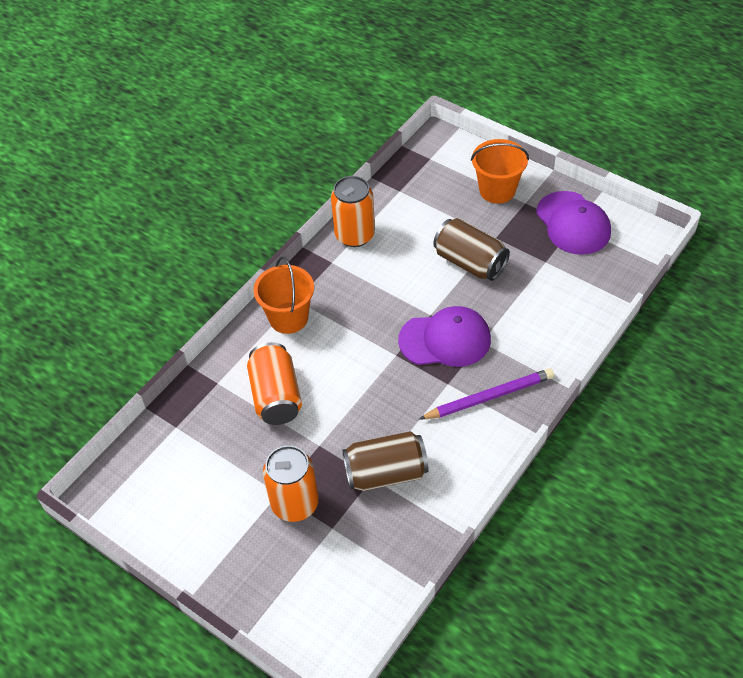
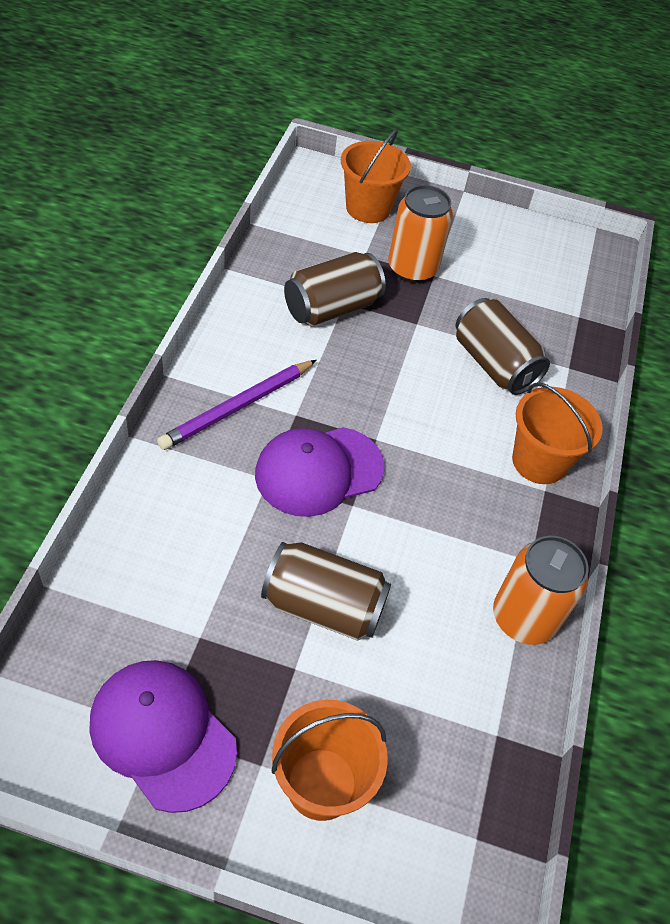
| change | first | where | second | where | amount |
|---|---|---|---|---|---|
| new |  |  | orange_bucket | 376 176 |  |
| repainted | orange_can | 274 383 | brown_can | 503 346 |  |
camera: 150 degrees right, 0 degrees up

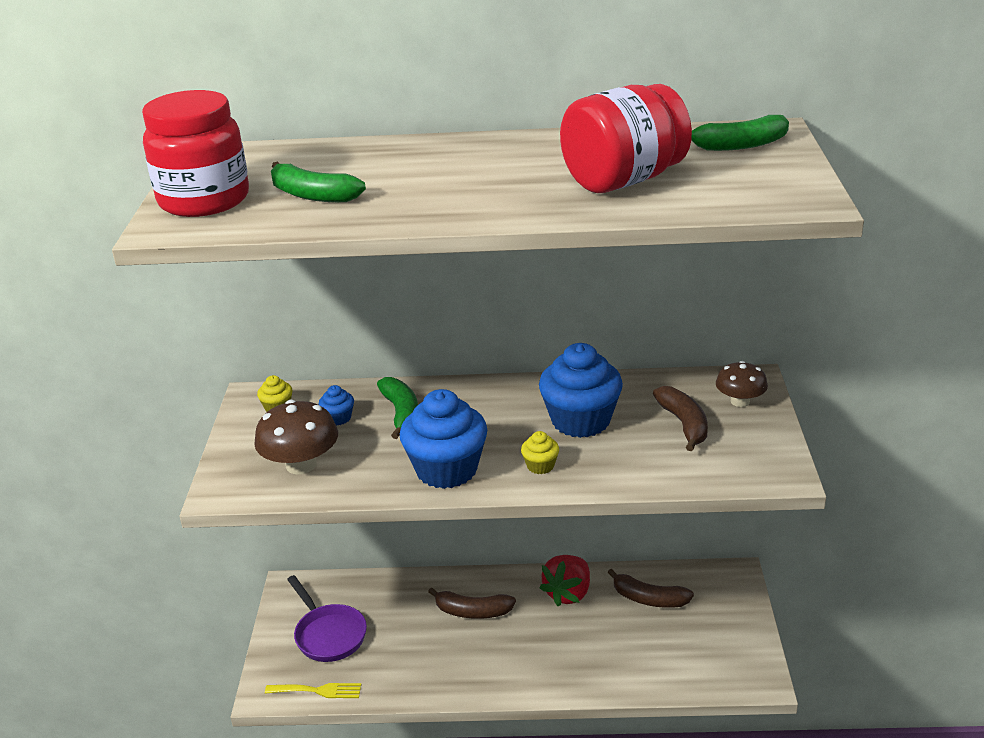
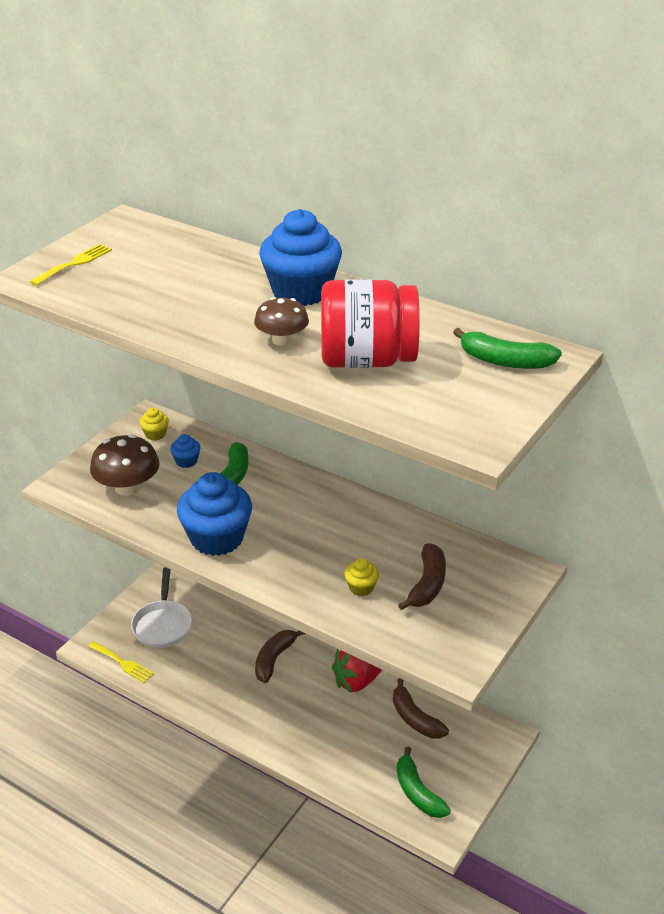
| change | first | where | second | where | amount |
|---|---|---|---|---|---|
| shifted | green_banana | 318 182 |  | 424 782 |  |
| shifted | yellow_cupcake | 540 452 |  | 362 577 |  |
| shifted | blue_cupcake | 581 390 |  | 300 257 |  |
| shifted | brown_mushroom | 742 384 |  | 281 321 |  |
| swapped | red_jar | 195 153 | yellow_fork | 71 265 |  |
| repainted | purple_pan | 327 618 | white_pan | 161 607 |  |
| rotated | brown_banana | 472 603 |  | 280 656 | 75 degrees clockwise |
camera: 30 degrees right, 5 degrees up

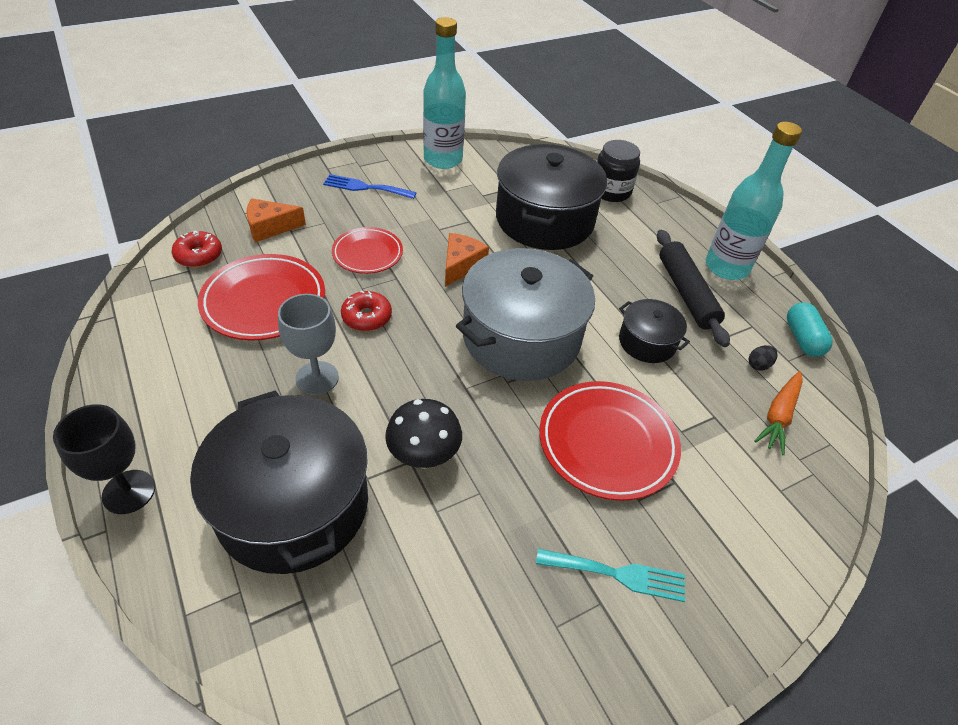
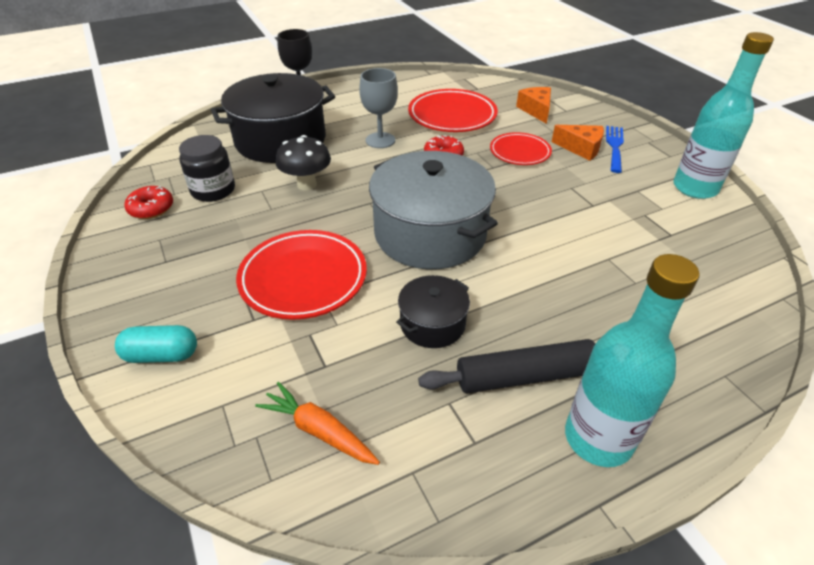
| change | first | where | second | where | amount |
|---|---|---|---|---|---|
| gone | black_pot | 551 197 |  |  |  |
| gone | turquoise_fork | 610 575 |  |  |  |
| gone | black_egg | 763 358 |  |  |  |
| shifted | red_donut | 197 249 |  | 148 202 |  |
| shifted | orange_cheese | 467 260 |  | 578 143 |  |
| shifted | black_jar | 618 171 |  | 207 168 |  |
| shifted | turquoise_capsule | 810 329 |  | 156 344 |  |
camera: 95 degrees right, 5 degrees down

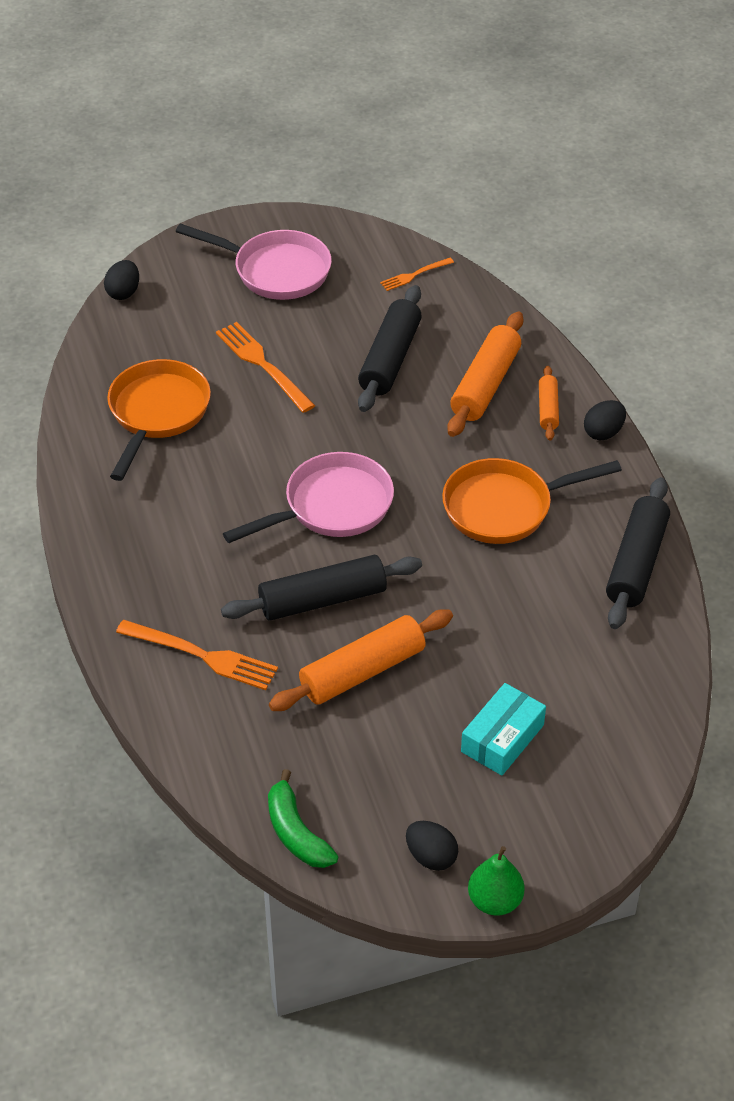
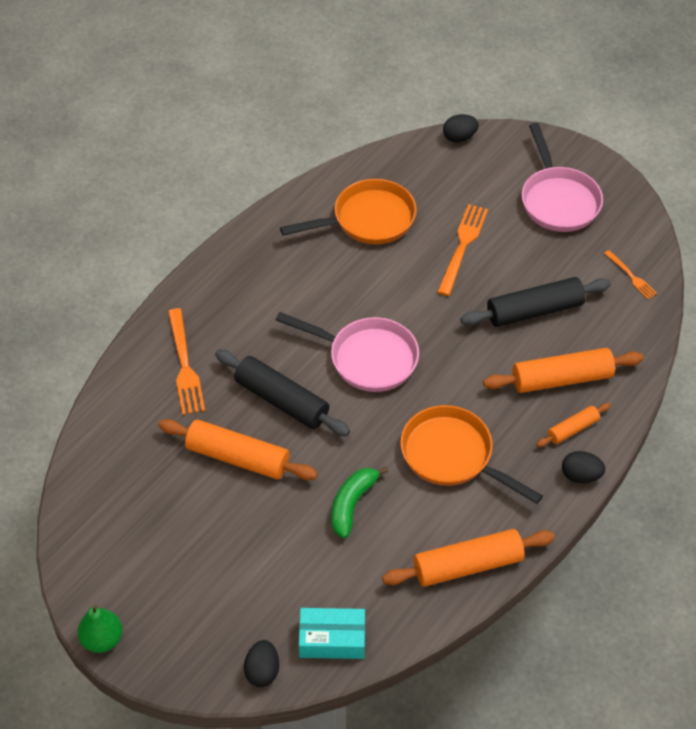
| change | first | where | second | where | amount |
|---|---|---|---|---|---|
| shifted | green_banana | 303 818 |  | 359 502 |  |
| shifted | black_egg | 432 846 |  | 261 663 |  |
| shifted | turquoise_box | 503 729 |  | 332 633 |  |
| repainted | black_rolling_pin | 638 553 | orange_rolling_pin | 468 558 |  |
| rotated | orange_fork | 417 274 |  | 630 274 | 150 degrees counterclockwise |
camera: 55 degrees right, 5 degrees up

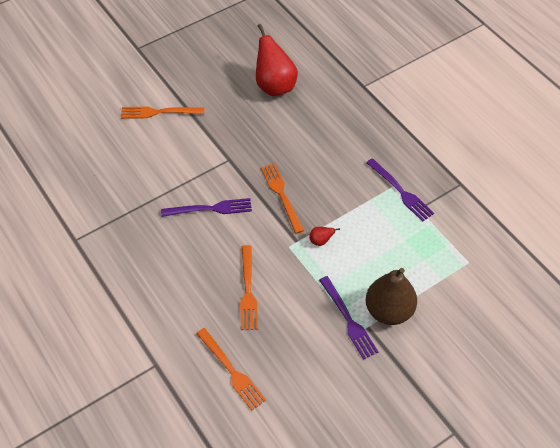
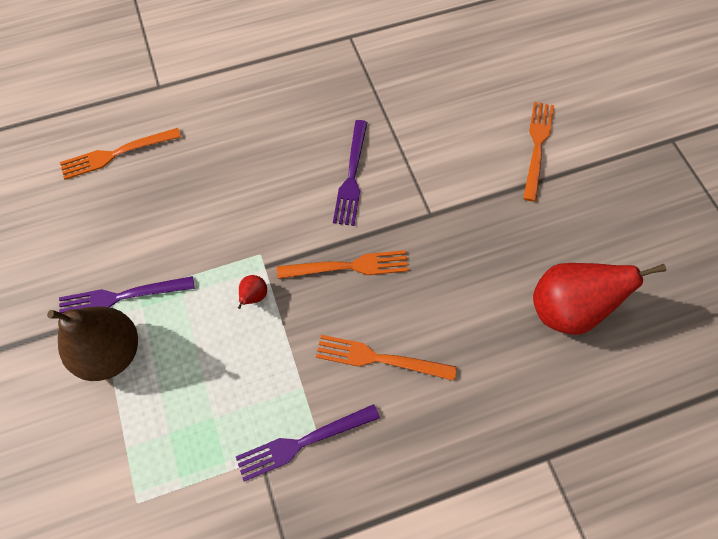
| change | first | where | second | where | amount |
|---|---|---|---|---|---|
| shifted | orange_fork | 249 287 |  | 386 358 |  |
camera: 105 degrees right, 10 degrees up

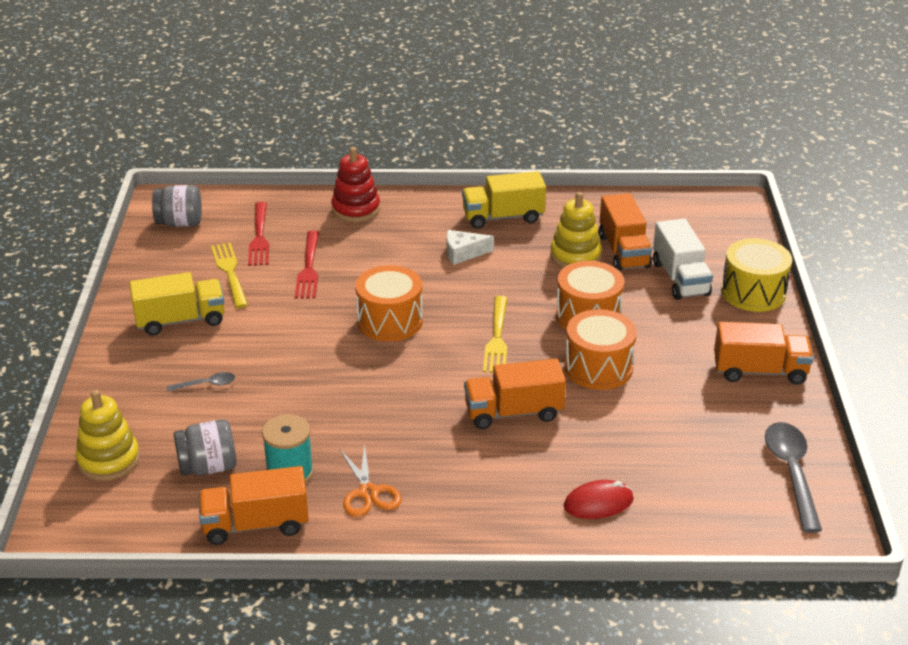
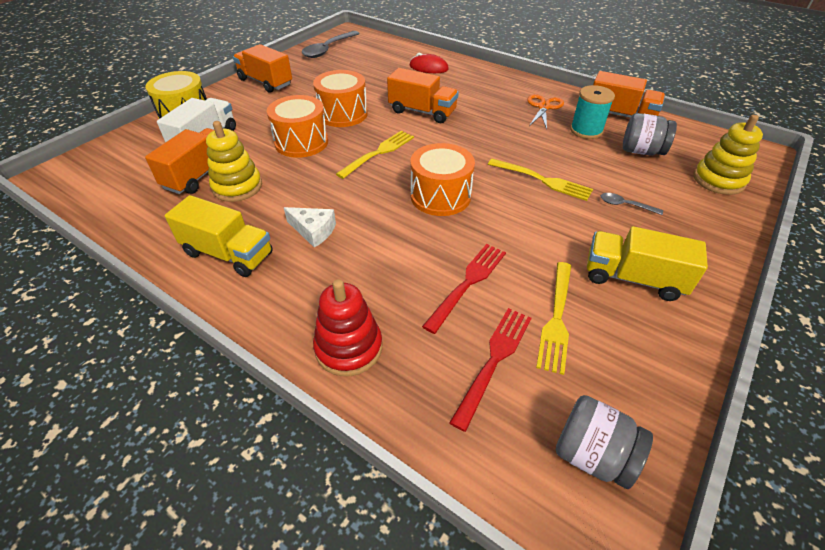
| change | first | where | second | where | amount |
|---|---|---|---|---|---|
| new |  |  | yellow_fork | 540 180 |  |
camera: 145 degrees left, 10 degrees up

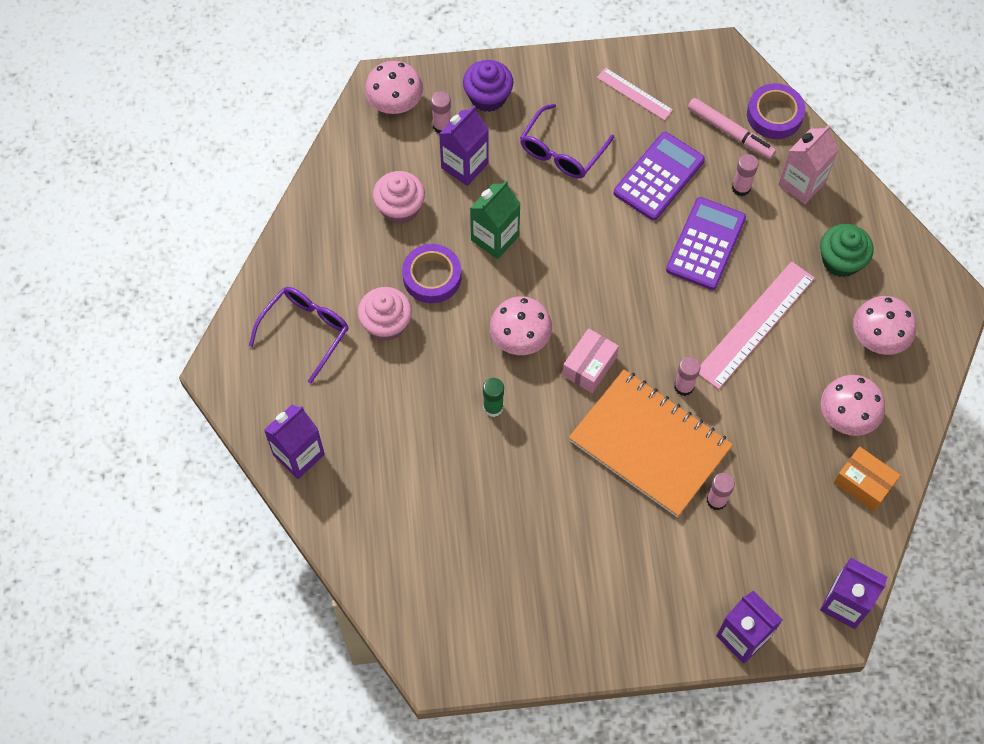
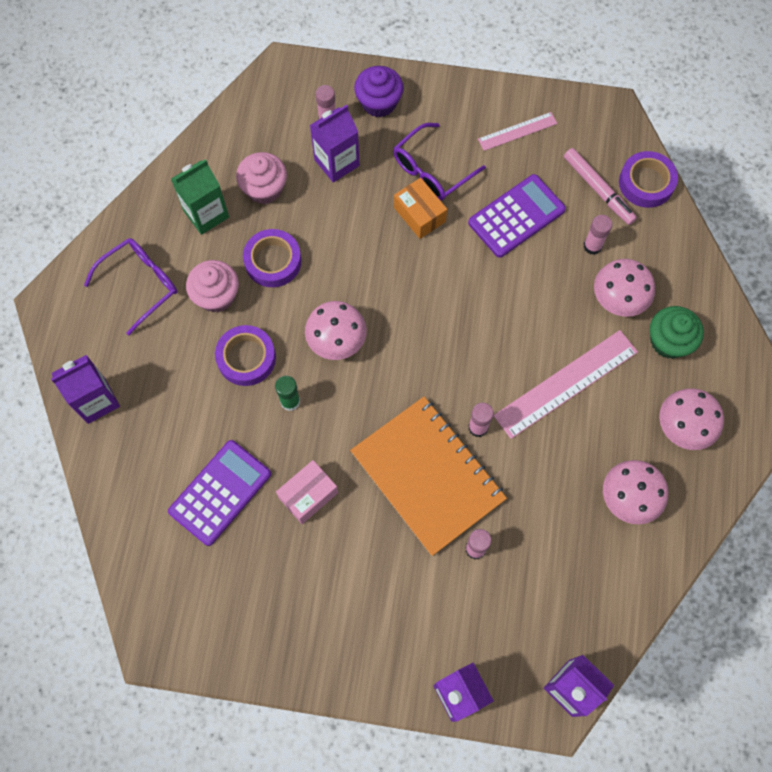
| change | first | where | second | where | amount |
|---|---|---|---|---|---|
| gone | pink_carton | 808 164 |  |  |  |
| new |  |  | purple_tape | 245 355 |  |
| shifted | pink_mushroom | 394 87 |  | 624 288 |  |
| shifted | green_carton | 495 219 |  | 200 197 |  |
| shifted | pink_box | 590 360 |  | 307 492 |  |
| shifted | purple_calculator | 706 243 |  | 219 493 |  |
| shifted | orange_box | 867 479 |  | 420 208 |  |
| rotated | pink_ruler | 635 94 |  | 517 131 | 75 degrees counterclockwise |
camera: 15 degrees right, 5 degrees up

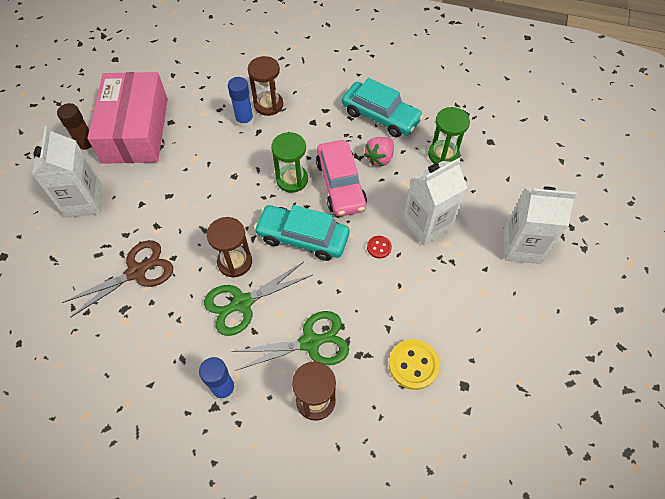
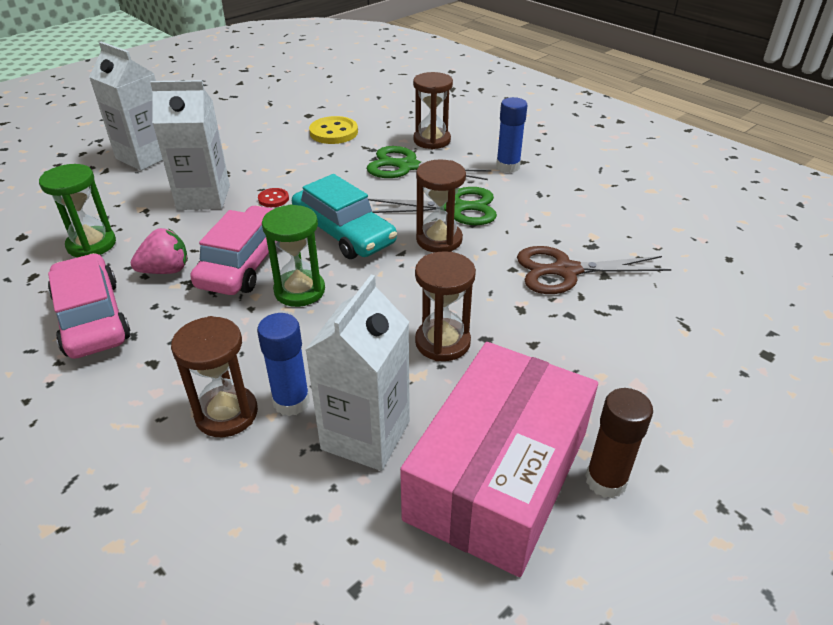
| change | first | where | second | where | amount |
|---|---|---|---|---|---|
| new |  |  | brown_hourglass | 445 306 |  |
| shifted | white_carton | 67 171 |  | 357 373 |  |
| repainted | turquoise_car | 382 107 | pink_car | 89 306 |  |
camera: 150 degrees left, 20 degrees down

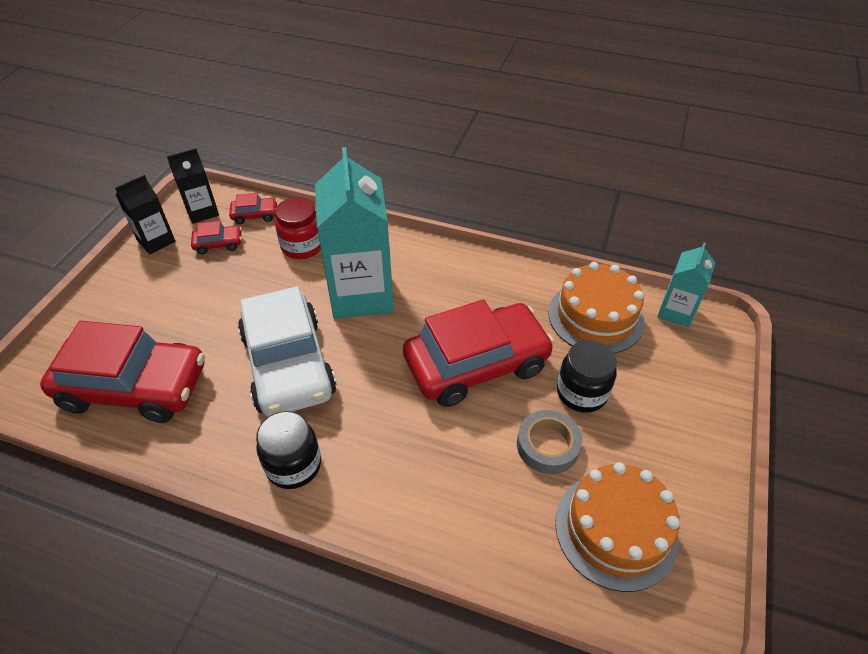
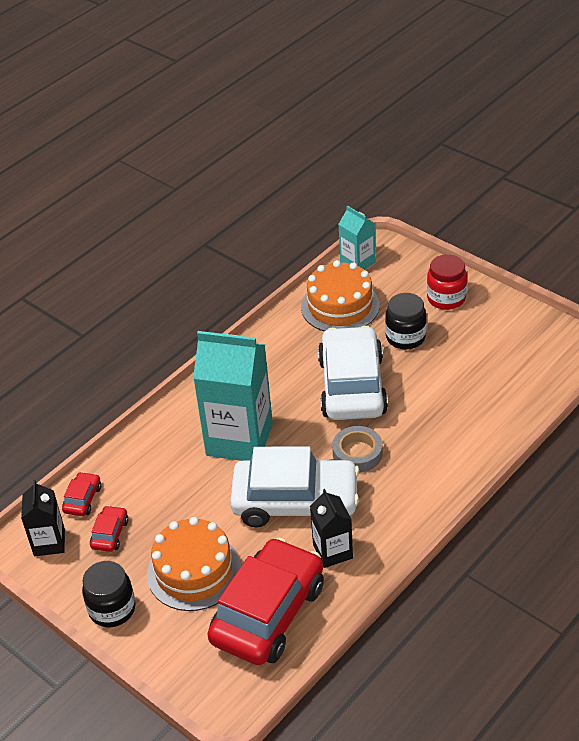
| change | first | where | second | where | amount |
|---|---|---|---|---|---|
| shifted | black_carton | 145 214 |  | 331 528 |  |
| shifted | black_jar | 288 450 |  | 109 594 |  |
| shifted | red_jar | 298 228 |  | 447 282 |  |
| shifted | grey_tape | 550 442 |  | 357 449 |  |
| shifted | orange_cake | 617 527 |  | 194 564 |  |
| repainted | red_car | 478 353 | white_car | 353 373 |  |
camera: 65 degrees left, 5 degrees down

